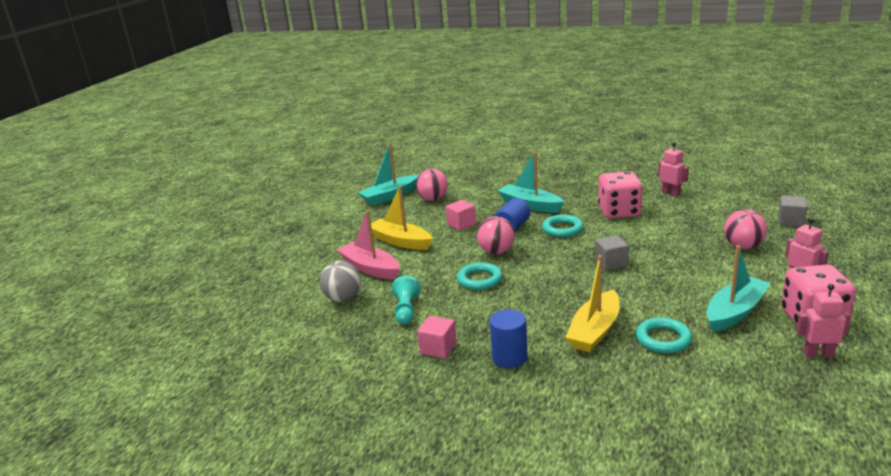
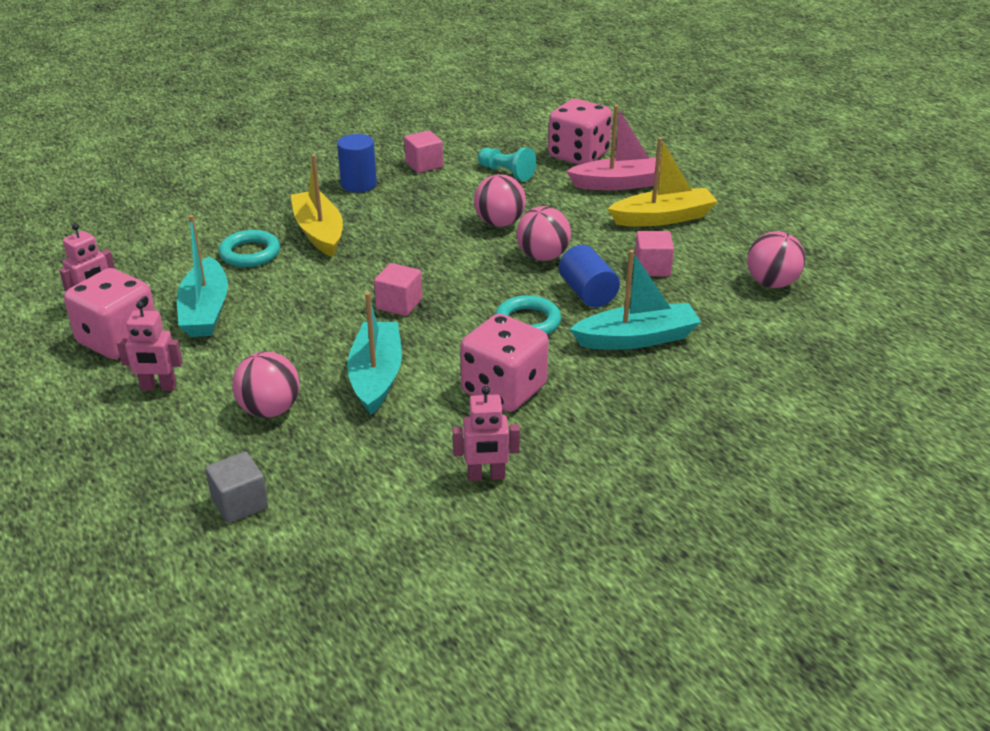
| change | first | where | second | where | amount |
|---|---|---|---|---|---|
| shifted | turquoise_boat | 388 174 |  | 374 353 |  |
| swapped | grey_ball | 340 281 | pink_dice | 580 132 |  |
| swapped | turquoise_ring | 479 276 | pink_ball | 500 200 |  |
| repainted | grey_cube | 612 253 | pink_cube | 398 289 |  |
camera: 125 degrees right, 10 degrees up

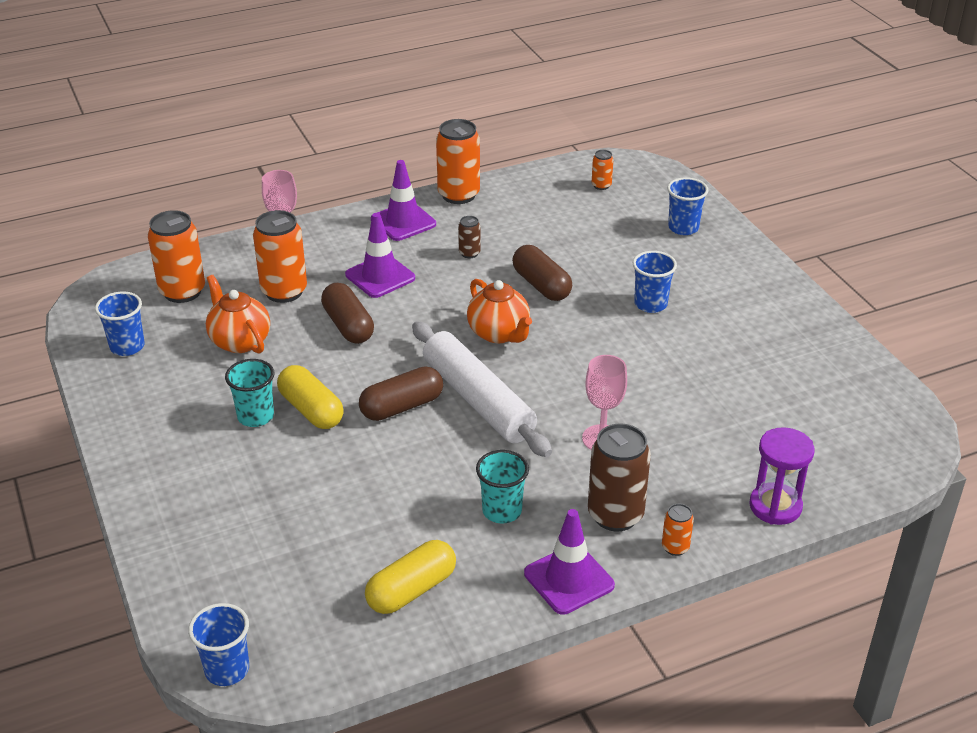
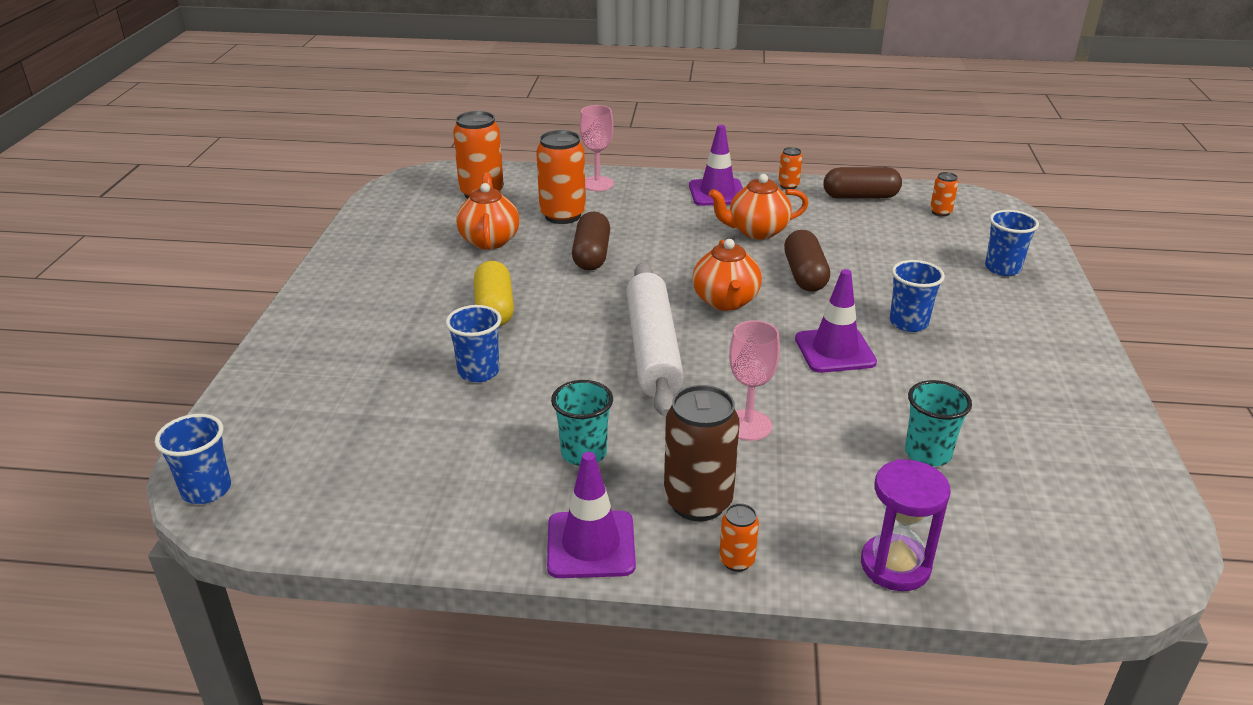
| change | first | where | second | where | amount |
|---|---|---|---|---|---|
| gone | yellow_capsule | 410 577 |  |  |  |
| shifted | blue_cup | 120 324 |  | 474 343 |  |
| shifted | turquoise_cup | 249 393 |  | 938 423 |  |
| shifted | purple_traffic_cone | 380 255 |  | 836 321 |  |
| shifted | brown_capsule | 401 393 |  | 862 183 |  |
| swapped | brown_can | 469 237 | orange_teapot | 759 207 |  |
| scaled | orange_can | 458 161 |  | 790 168 | x0.48 |
camera: 30 degrees right, 5 degrees down

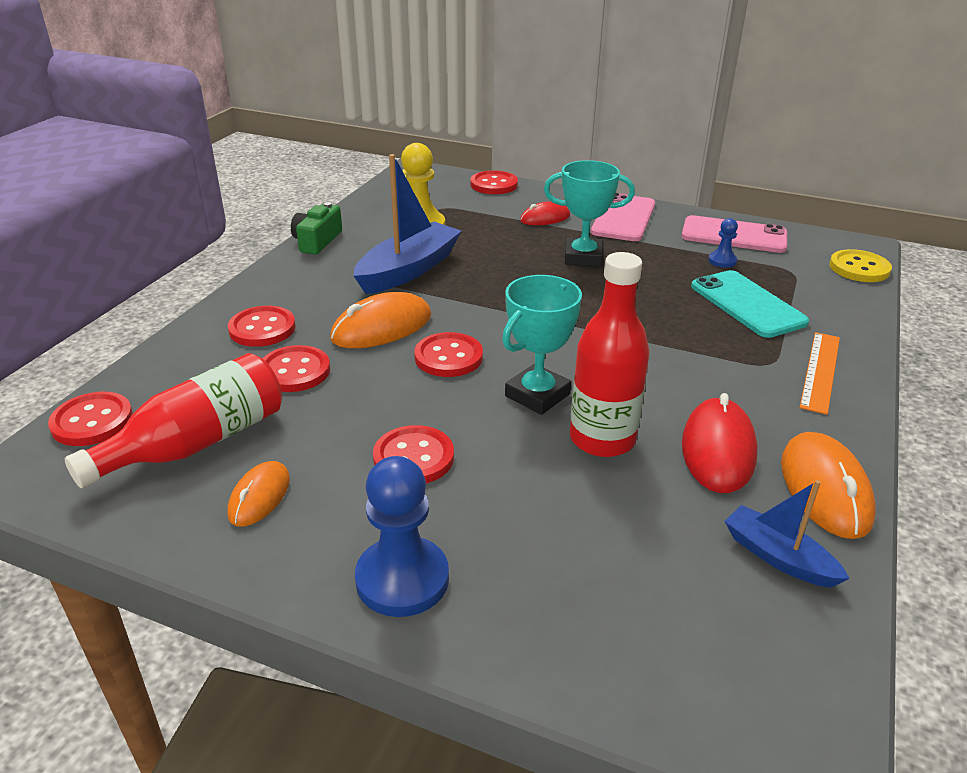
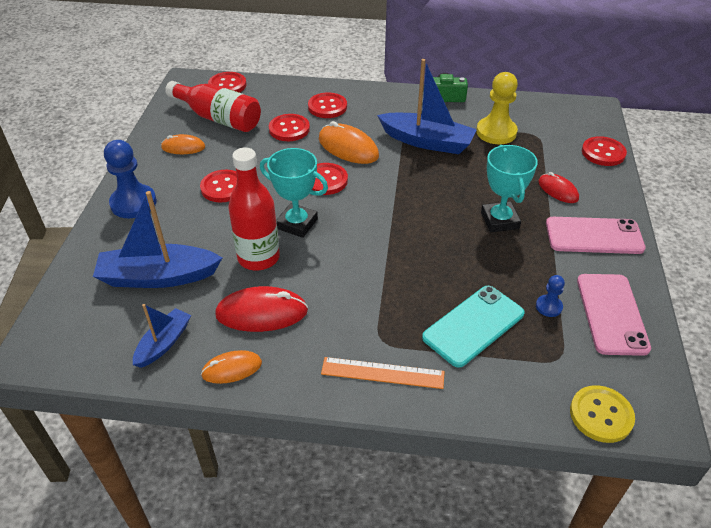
| change | first | where | second | where | amount |
|---|---|---|---|---|---|
| new |  |  | blue_boat | 157 239 |  |
| scaled | orange_mouse | 828 485 |  | 231 367 | x0.62 |
camera: 75 degrees right, 10 degrees up

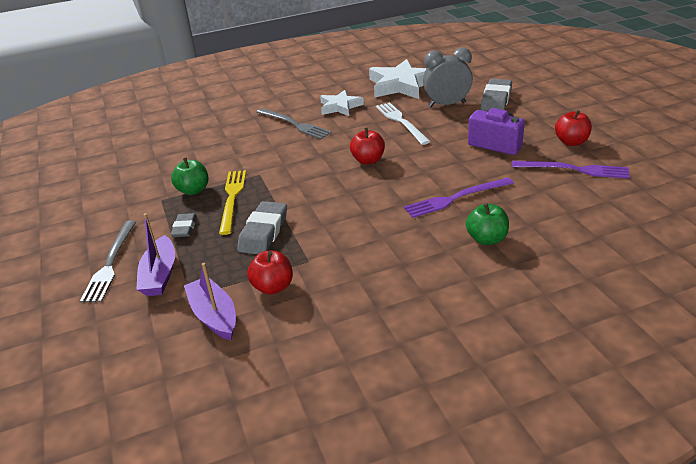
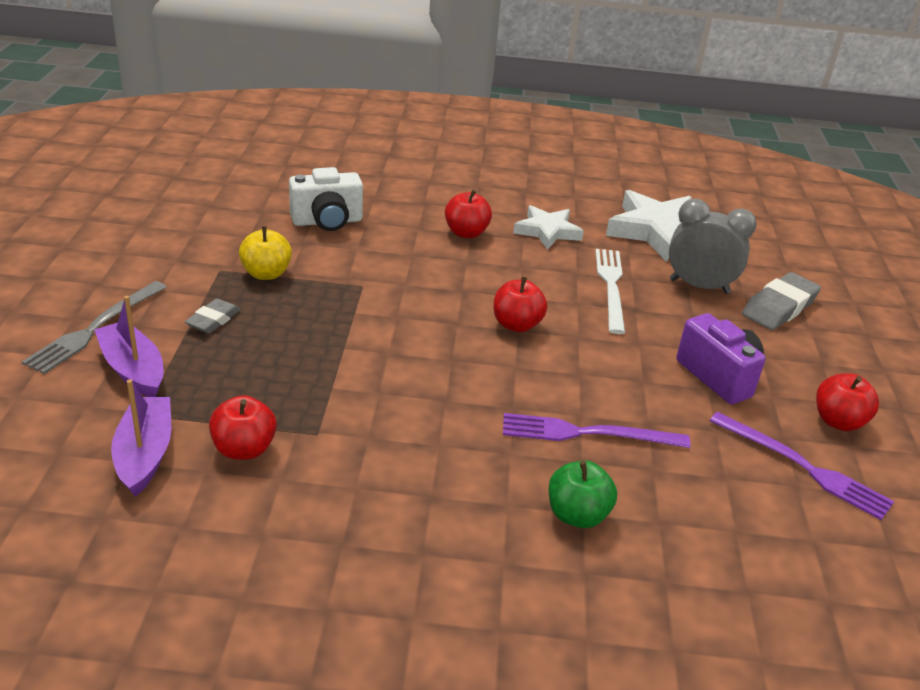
| change | first | where | second | where | amount |
|---|---|---|---|---|---|
| gone | yellow_fork | 232 202 |  |  |  |
| gone | grey_eraser | 262 227 |  |  |  |
| new |  |  | white_camera | 326 199 |  |
| swapped | grey_fork | 294 123 | red_apple | 468 214 |  |
| repainted | green_apple | 189 176 | yellow_apple | 265 253 |  |
| rotated | purple_boat | 155 254 |  | 128 346 | 120 degrees clockwise |
camera: 20 degrees right, 0 degrees up

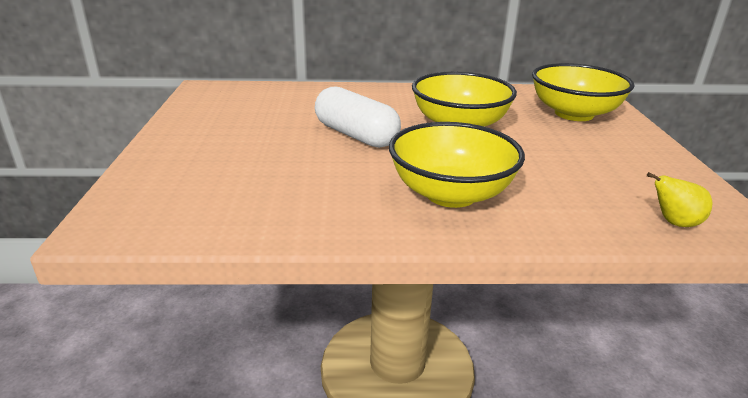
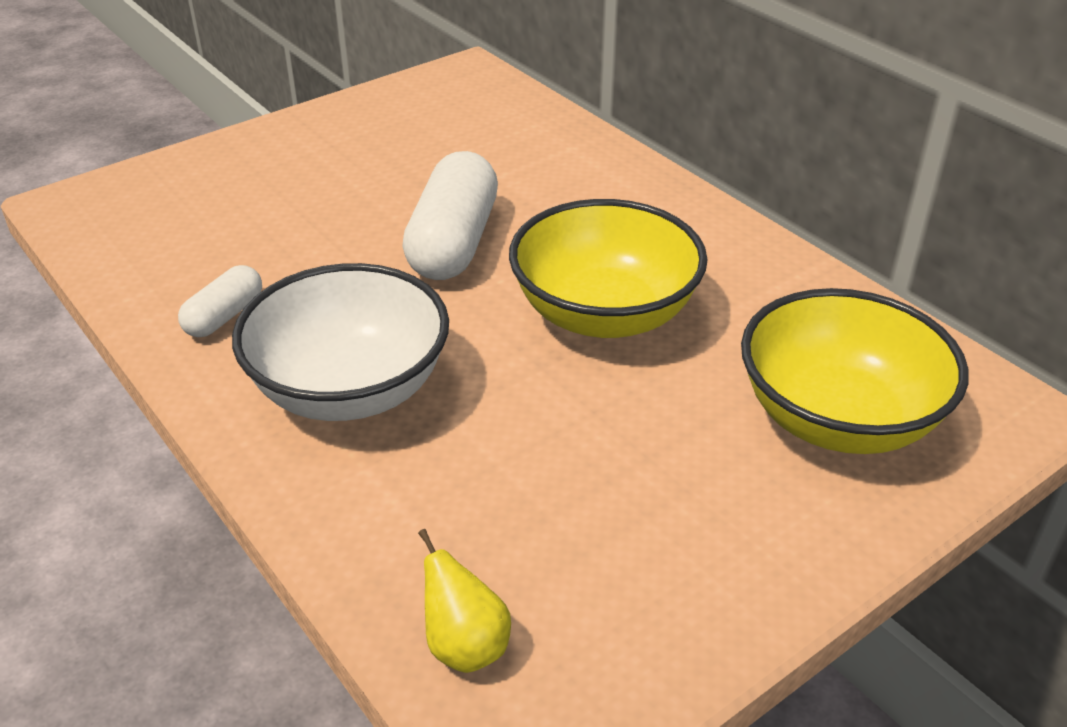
| change | first | where | second | where | amount |
|---|---|---|---|---|---|
| new |  |  | white_capsule | 220 301 |  |
| repainted | yellow_bowl | 457 165 | white_bowl | 340 342 |  |
camera: 55 degrees right, 10 degrees up

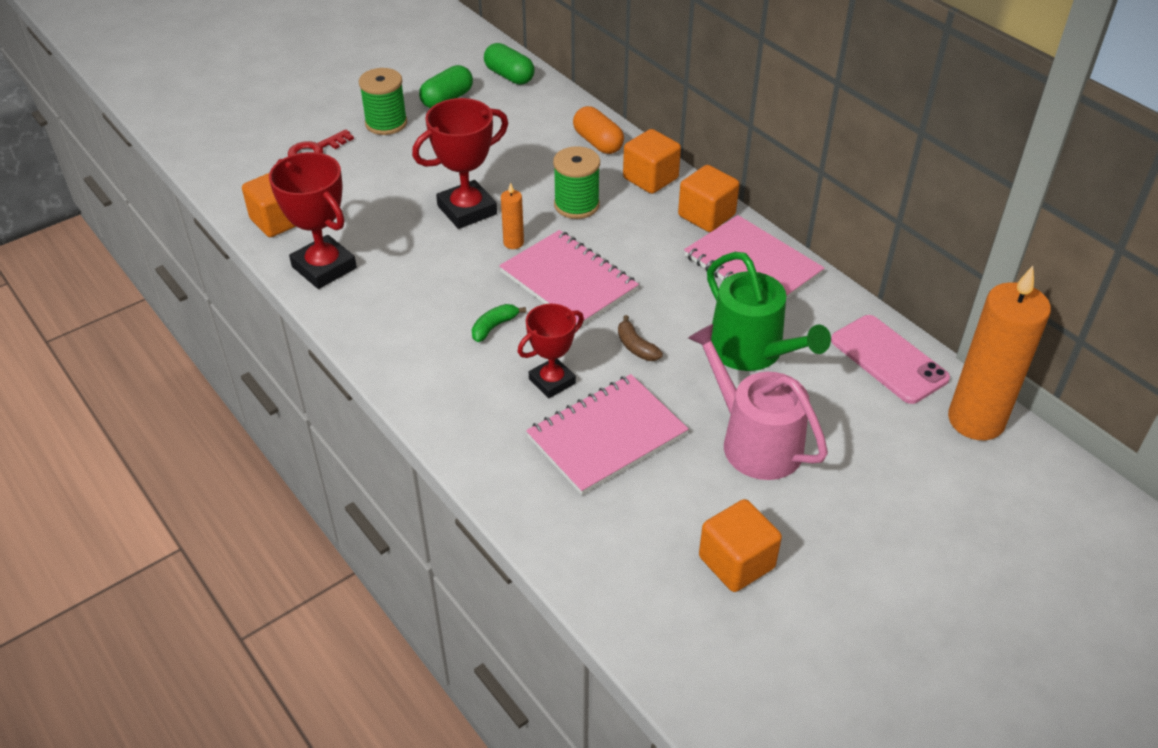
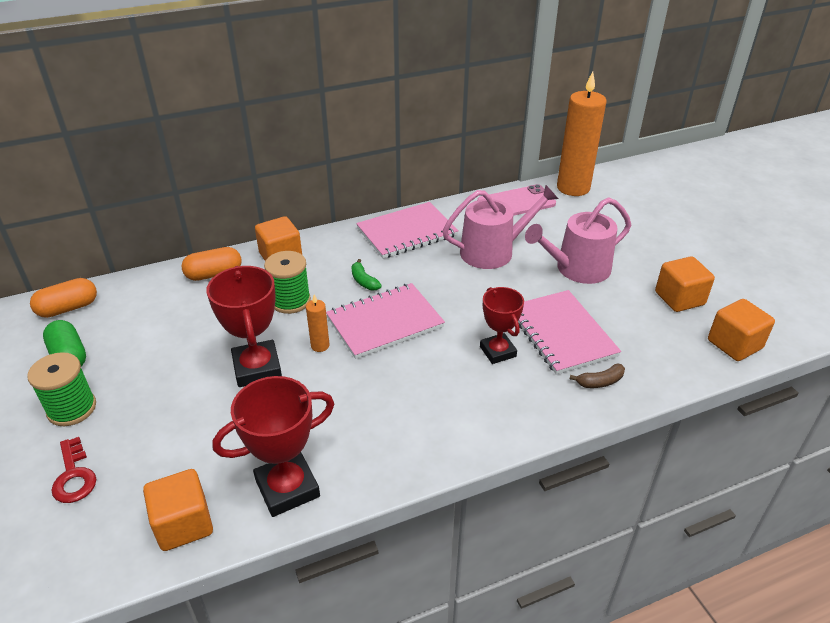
| change | first | where | second | where | amount |
|---|---|---|---|---|---|
| shifted | green_banana | 499 323 |  | 366 274 |  |
| shifted | brown_banana | 640 338 |  | 597 376 |  |
| shifted | orange_cube | 708 198 |  | 741 330 |  |
| repainted | green_capsule | 509 64 | orange_capsule | 63 298 |  |
| repainted | green_watering_can | 769 311 | pink_watering_can | 500 227 |  |
camera: 75 degrees left, 5 degrees down

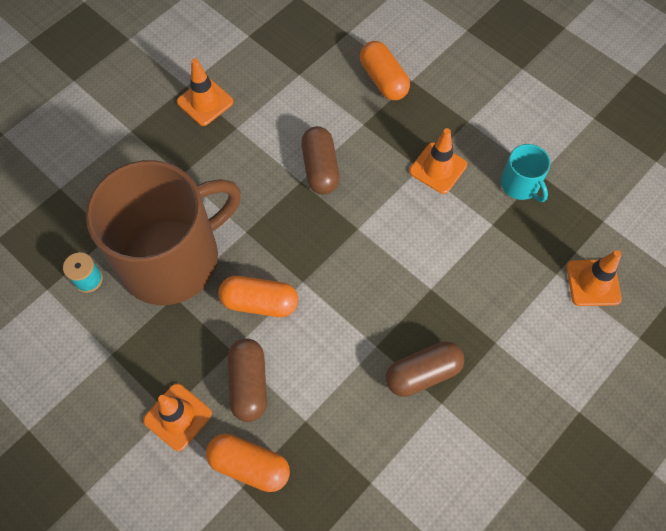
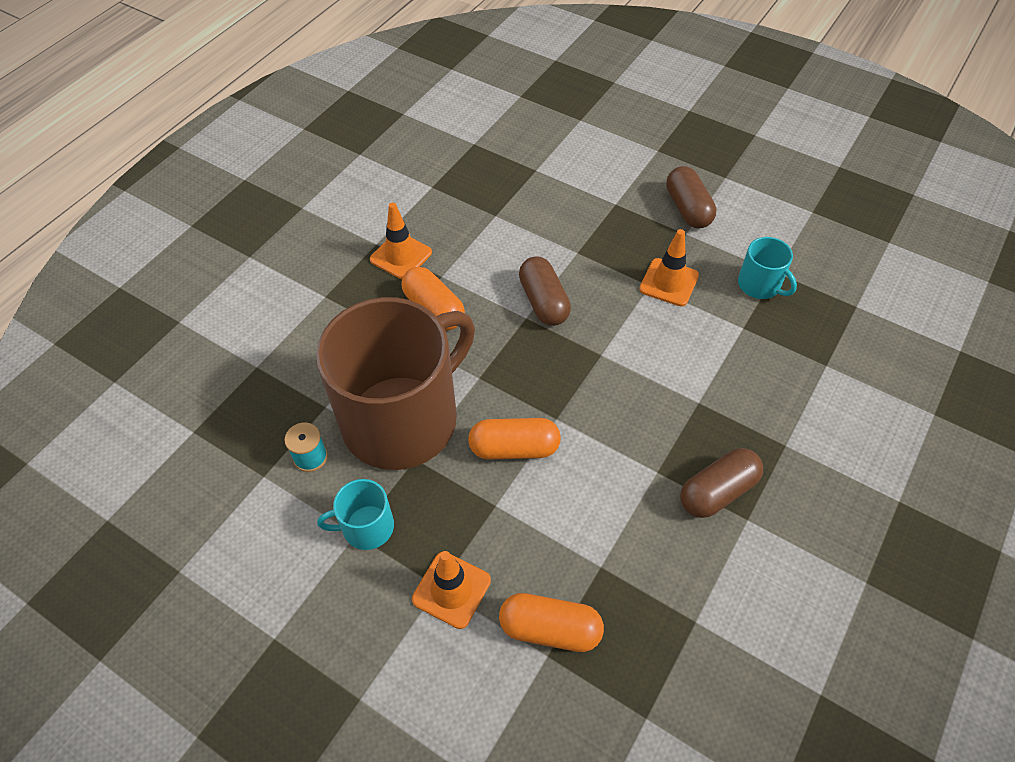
| change | first | where | second | where | amount |
|---|---|---|---|---|---|
| gone | orange_traffic_cone | 594 278 |  |  |  |
| new |  |  | turquoise_mug | 355 514 |  |
| shifted | brown_capsule | 247 380 |  | 691 197 |  |
| shifted | orange_capsule | 385 70 |  | 433 298 |  |
camera: 10 degrees left, 10 degrees down

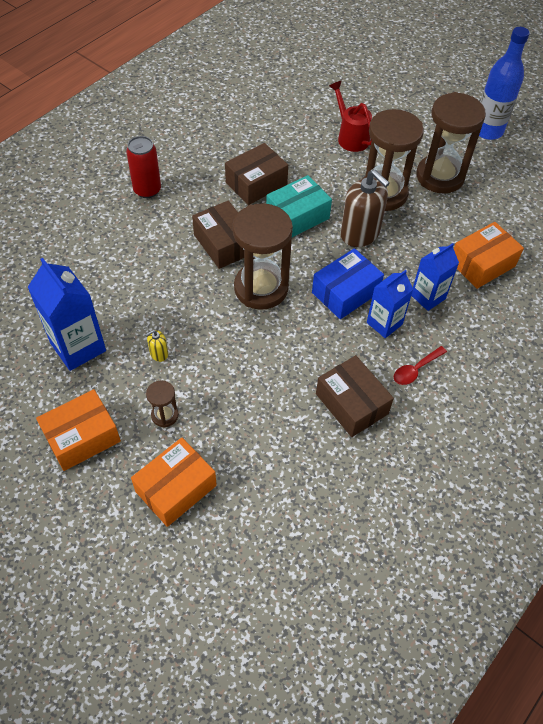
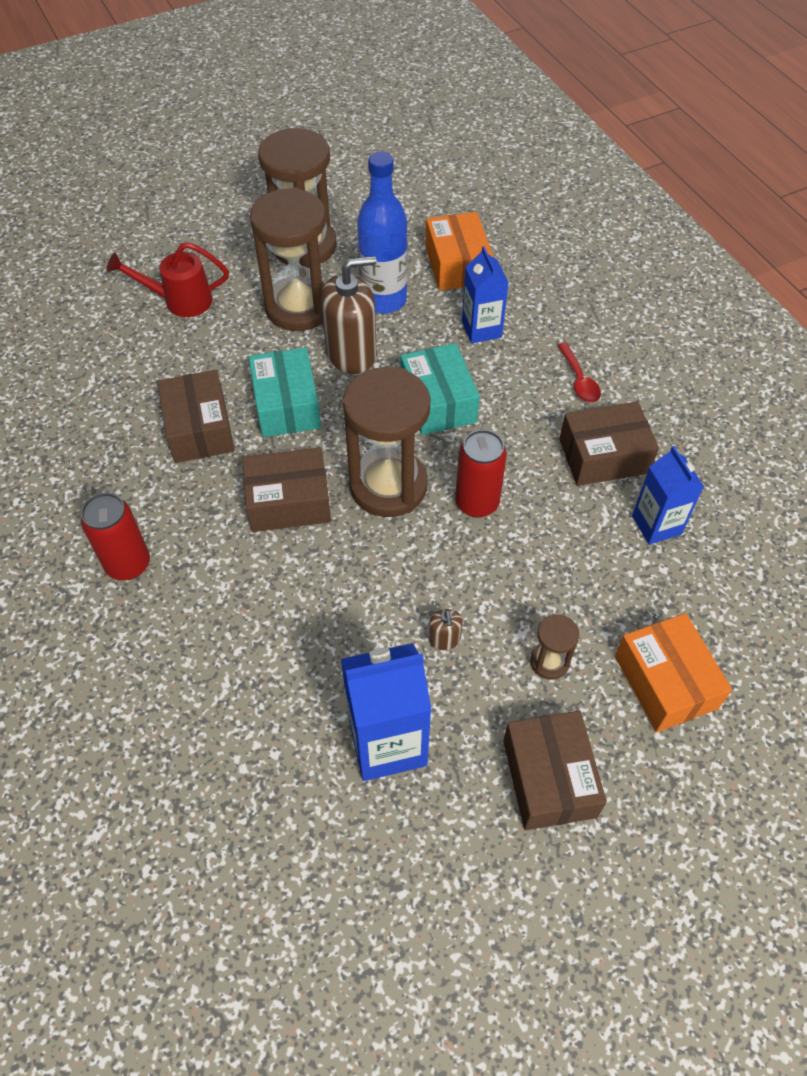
| change | first | where | second | where | amount |
|---|---|---|---|---|---|
| new |  |  | red_can | 481 474 |  |
| shifted | blue_carton | 390 304 |  | 668 495 |  |
| shifted | blue_bottle | 504 83 |  | 382 232 |  |
| repainted | orange_box | 78 430 | brown_box | 555 770 |  |
| repainted | yellow_soap_dispenser | 156 346 | brown_soap_dispenser | 446 629 |  |
| repainted | blue_box | 348 283 | turquoise_box | 440 389 |  |
camera: 65 degrees left, 0 degrees up

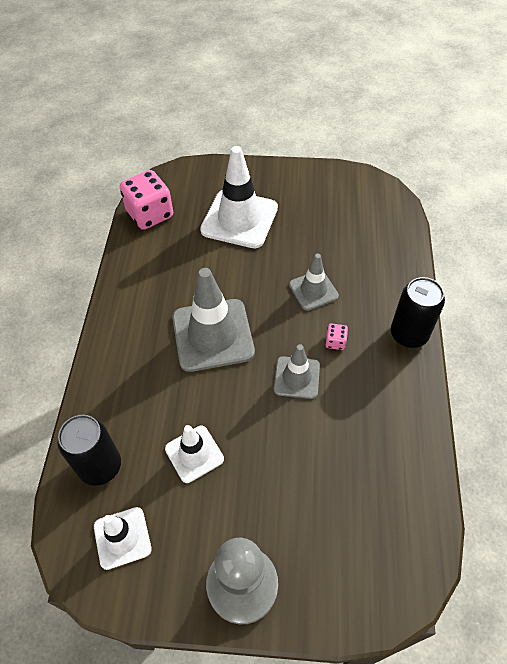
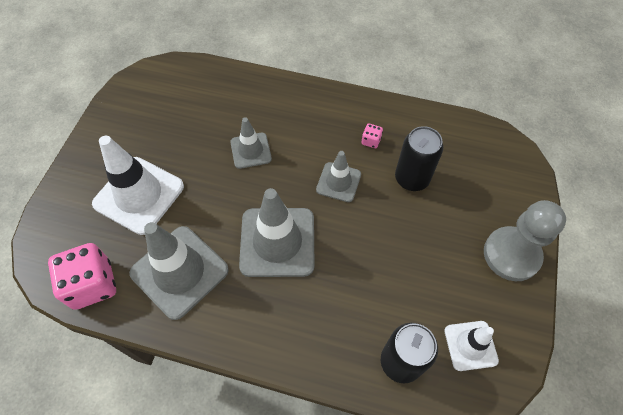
| change | first | where | second | where | amount |
|---|---|---|---|---|---|
| gone | white_traffic_cone | 194 454 |  |  |  |
| new |  |  | grey_traffic_cone | 179 271 |  |
| shifted | pink_dice | 336 336 |  | 372 135 |  |
| shifted | black_can | 418 312 |  | 419 158 |  |
camera: 80 degrees left, 5 degrees up

